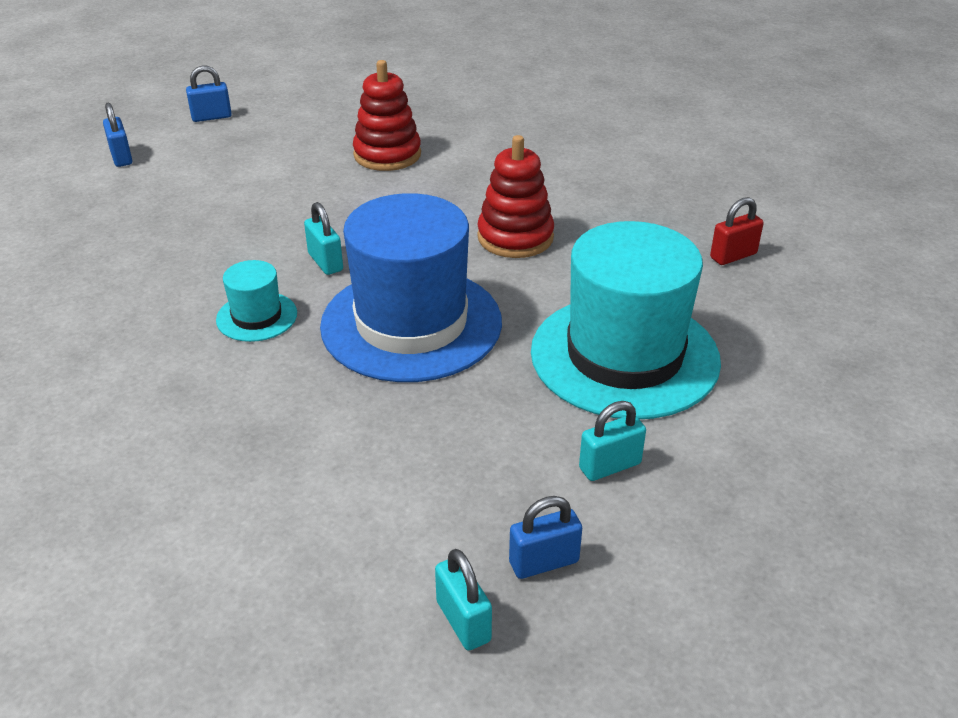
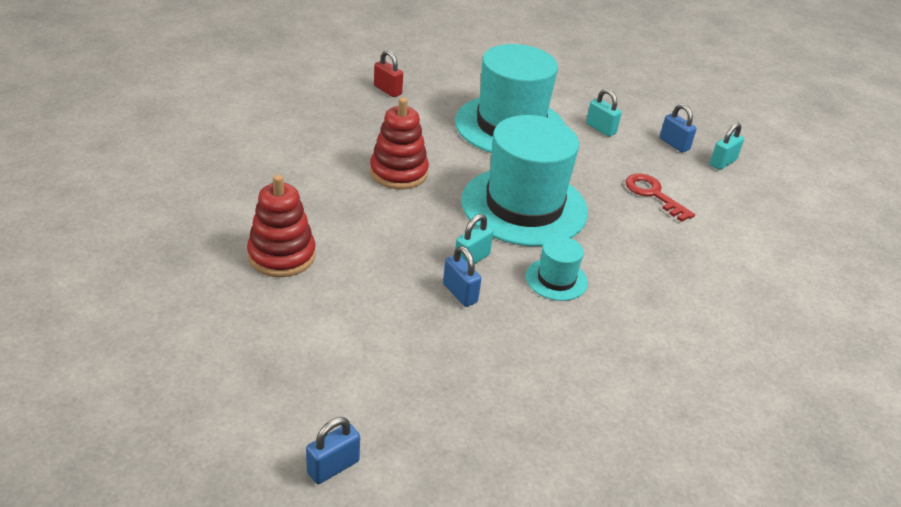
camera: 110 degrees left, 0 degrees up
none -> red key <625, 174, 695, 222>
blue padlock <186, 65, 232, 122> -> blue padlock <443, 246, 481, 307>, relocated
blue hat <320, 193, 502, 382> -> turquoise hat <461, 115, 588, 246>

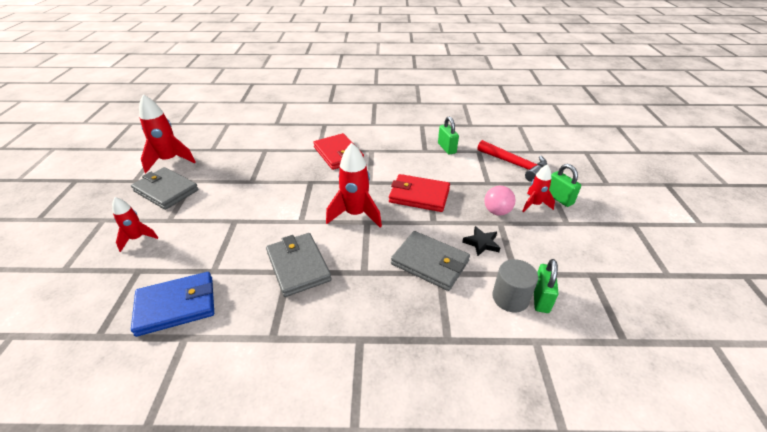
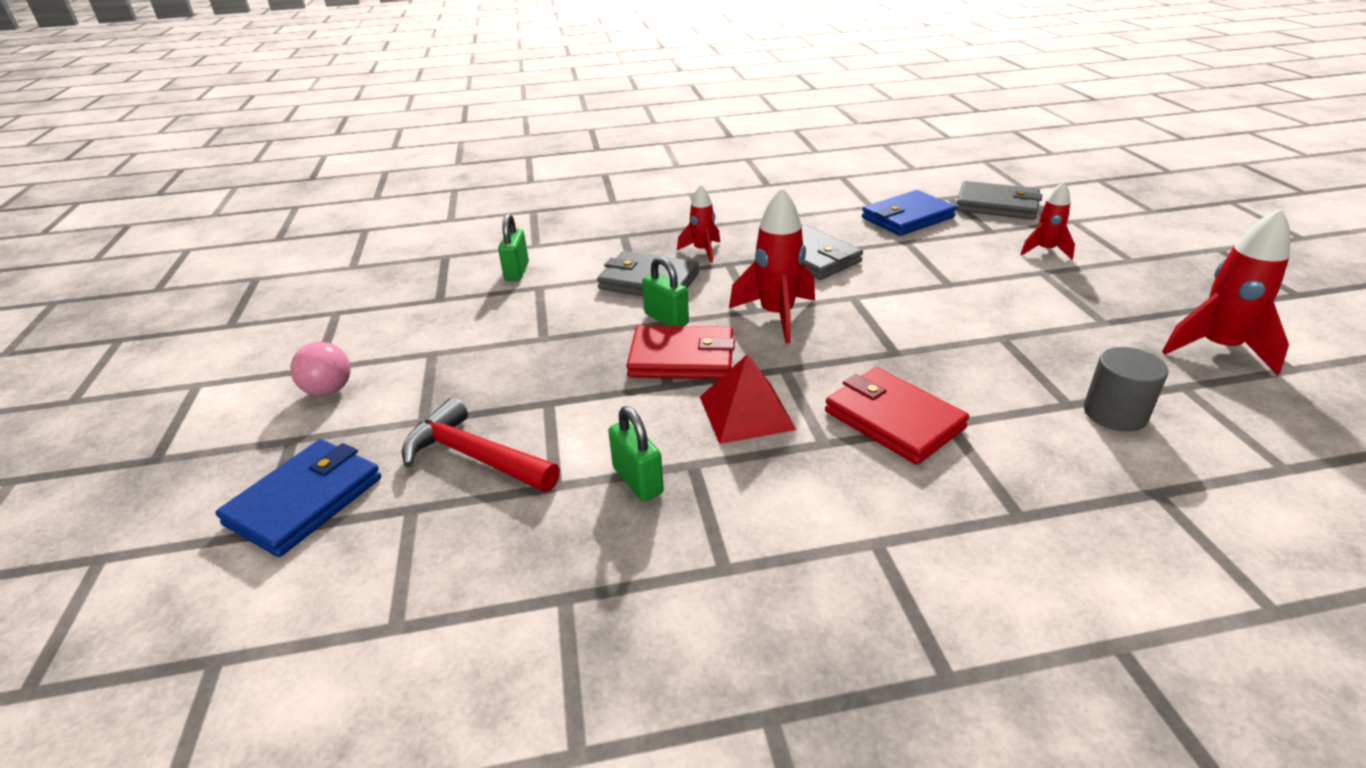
camera: 170 degrees right, 5 degrees down
black star <462, 226, 500, 256> -> none
none -> blue wallet <215, 439, 381, 557>
none -> red pyramid <700, 354, 796, 444>
grey wallet <131, 167, 199, 210> -> grey wallet <956, 181, 1042, 220>, relocated
pink ball <484, 186, 516, 216> -> pink ball <290, 342, 350, 396>, relocated
grey cylinder <492, 259, 538, 313> -> grey cylinder <1083, 347, 1168, 432>, relocated
red rocket <522, 164, 555, 213> -> red rocket <677, 184, 720, 263>, relocated
green padlock <549, 164, 581, 207> -> green padlock <642, 257, 689, 326>, relocated

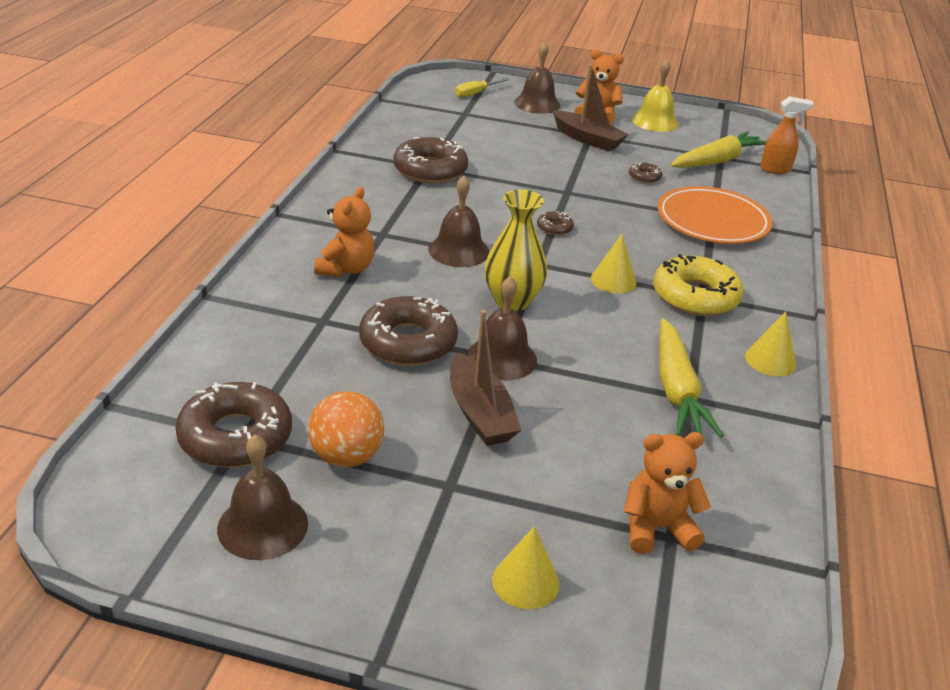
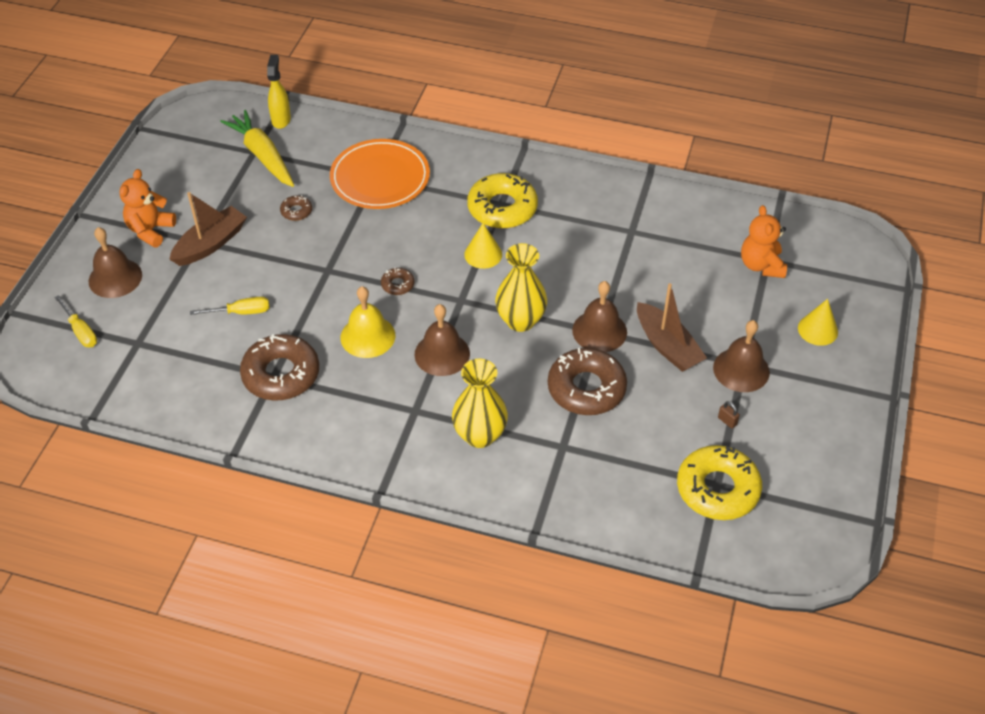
camera: 85 degrees left, 15 degrees up
yellow carrot <659, 318, 724, 437> -> none
yellow cone <745, 311, 796, 376> -> none
none -> yellow screwdriver <190, 297, 269, 315>
brown bell <217, 435, 308, 560> -> brown bell <713, 320, 770, 392>, relocated
yellow bell <632, 59, 679, 132> -> yellow bell <341, 286, 395, 358>, relocated
orange ball <308, 391, 384, 467> -> brown padlock <718, 401, 740, 428>
orange teddy bear <314, 187, 375, 277> -> yellow vase <452, 358, 508, 448>
brown donut <175, 382, 292, 468> -> yellow donut <677, 445, 762, 520>
orange spray bottle <760, 96, 814, 174> -> yellow spray bottle <267, 55, 291, 129>
brown boat <450, 310, 521, 446> -> brown boat <637, 283, 707, 372>, 75 degrees clockwise

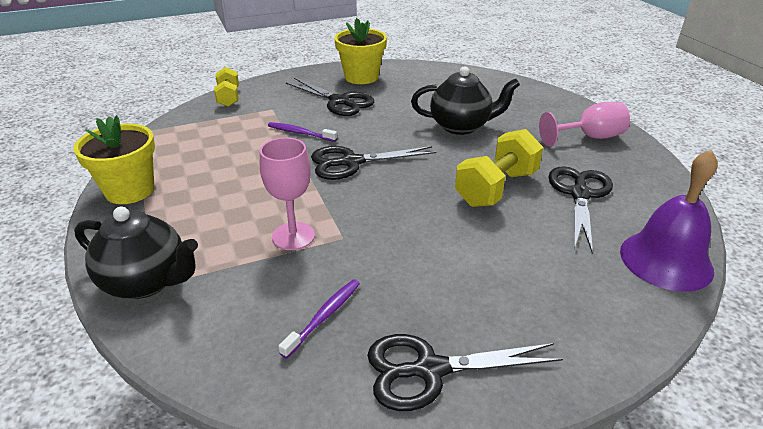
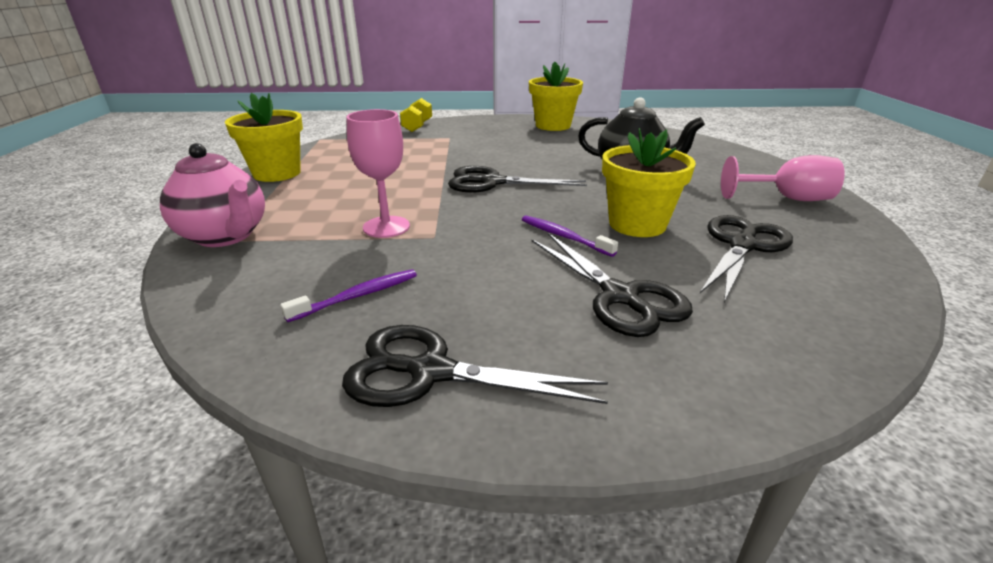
camera: 20 degrees right, 5 degrees down
purple bell <620, 150, 718, 292> -> none
purple toothbrush <268, 122, 337, 142> -> purple toothbrush <522, 215, 618, 257>, relocated
black scissors <286, 78, 374, 116> -> black scissors <532, 233, 693, 337>, relocated
yellow dumbbell <455, 129, 543, 207> -> yellow flower pot <602, 128, 696, 237>
black teapot <74, 207, 198, 299> -> pink teapot <160, 143, 265, 247>

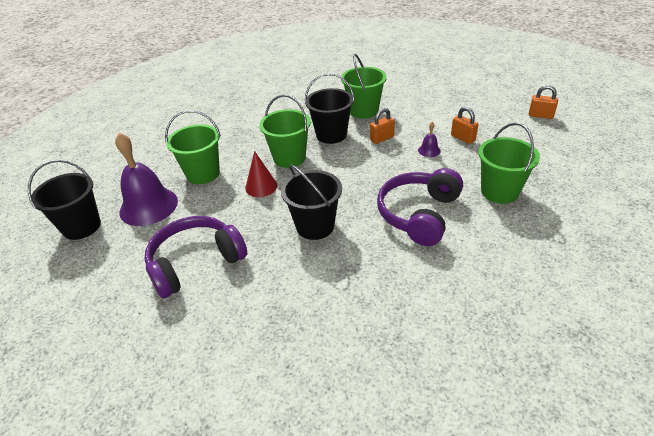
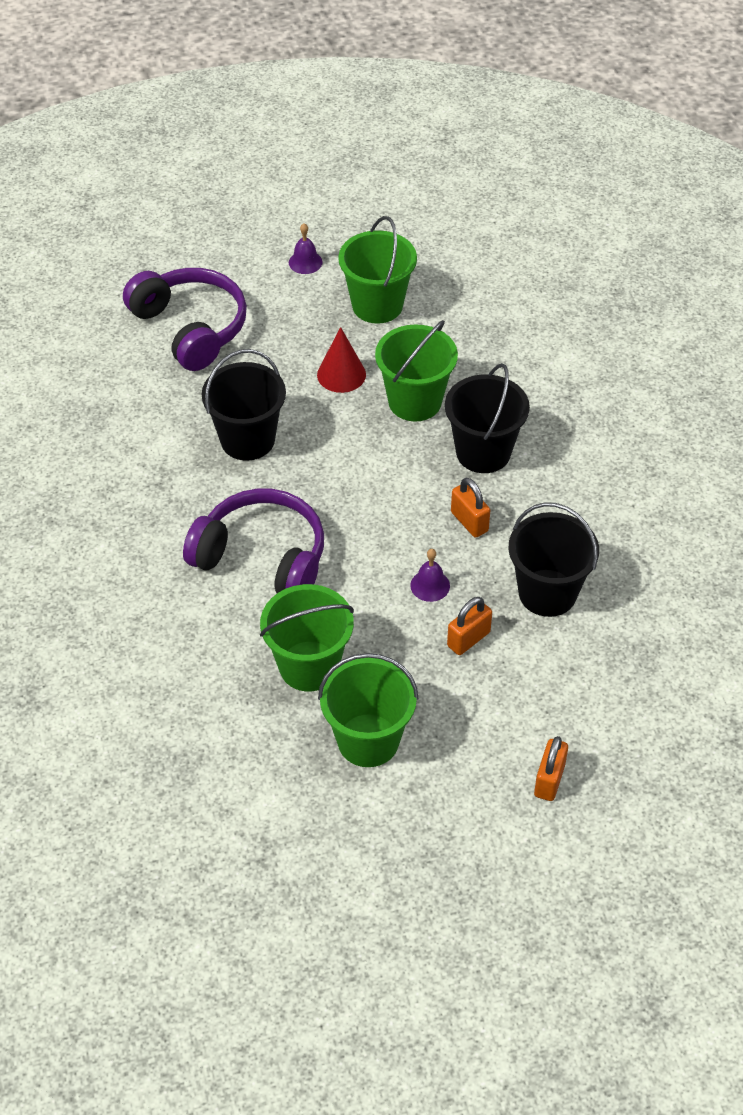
camera: 85 degrees right, 10 degrees up
black bucket <28, 160, 101, 240> -> black bucket <508, 502, 599, 617>, relocated
green bucket <341, 54, 387, 119> -> green bucket <318, 653, 419, 767>, relocated
purple bell <115, 133, 178, 226> -> purple bell <289, 223, 323, 274>, x0.42

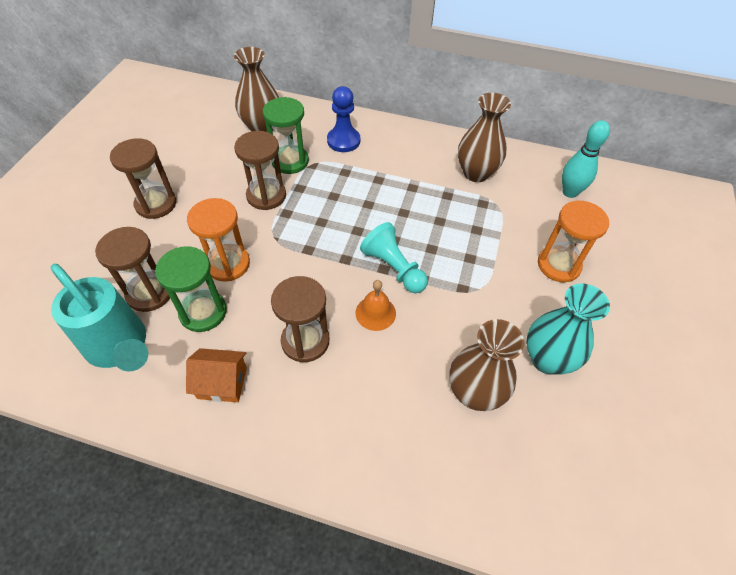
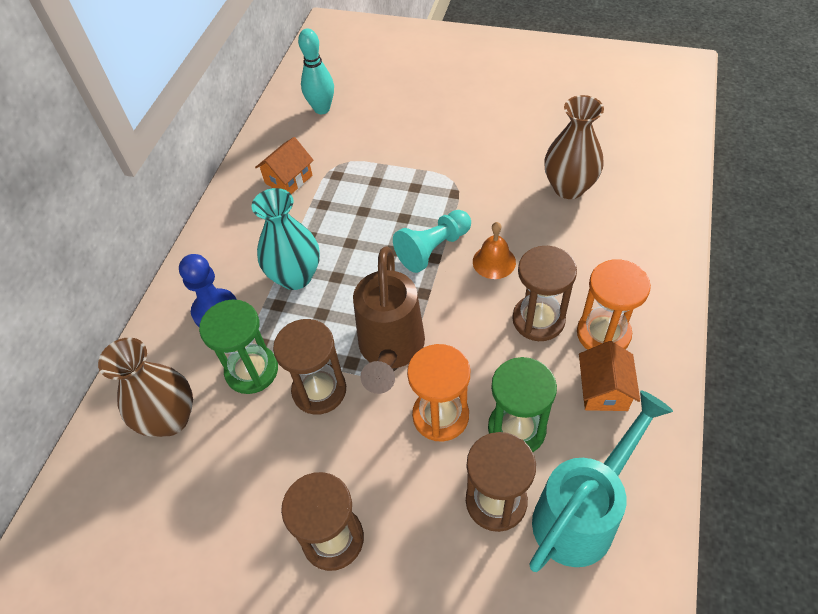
camera: 85 degrees left, 0 degrees up
none -> brown watering can <353, 246, 425, 394>
turquoise vase <526, 283, 610, 375> -> turquoise vase <252, 188, 320, 290>, relocated
orange hourglass <538, 201, 609, 282> -> orange hourglass <577, 259, 651, 350>, relocated
brown vase <458, 93, 511, 182> -> orange house <255, 137, 314, 194>

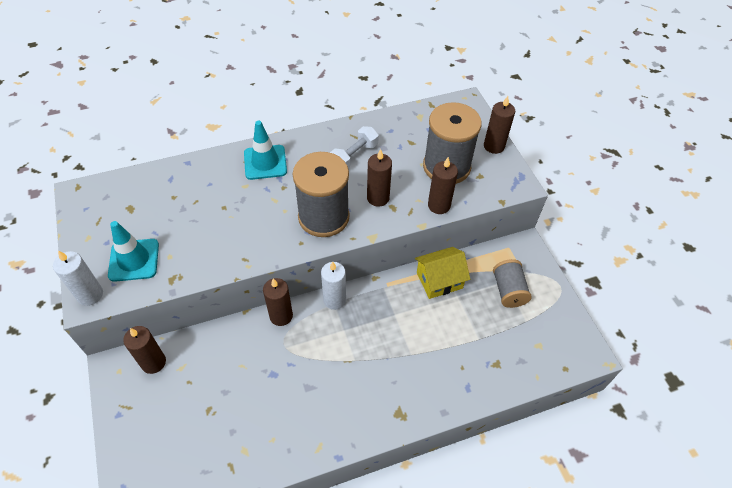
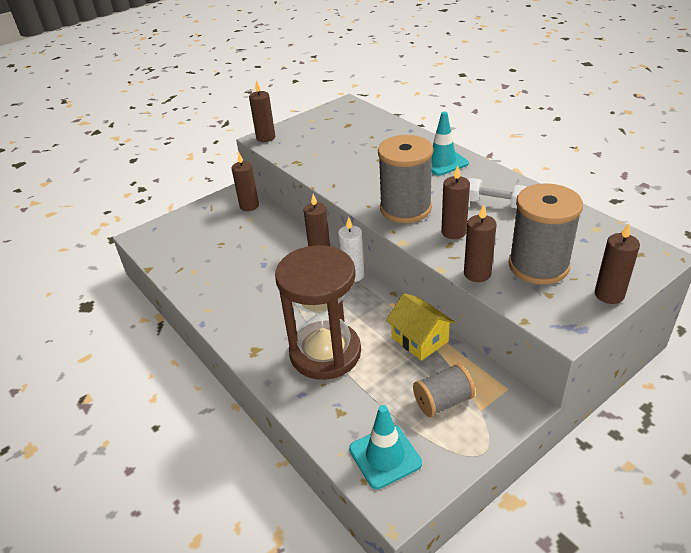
camera: 75 degrees right, 15 degrees down
none -> brown hourglass <275, 245, 361, 380>
turquoise traffic cone <108, 221, 159, 282> -> turquoise traffic cone <349, 405, 422, 489>, relocated
white candle <53, 250, 103, 306> -> brown candle <249, 80, 275, 142>

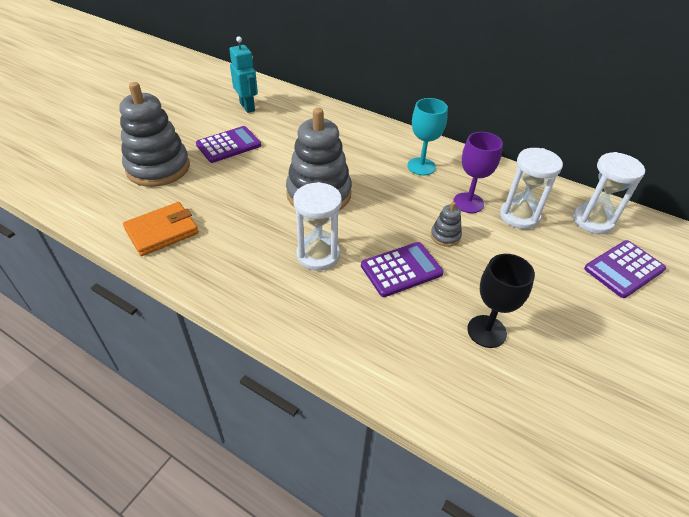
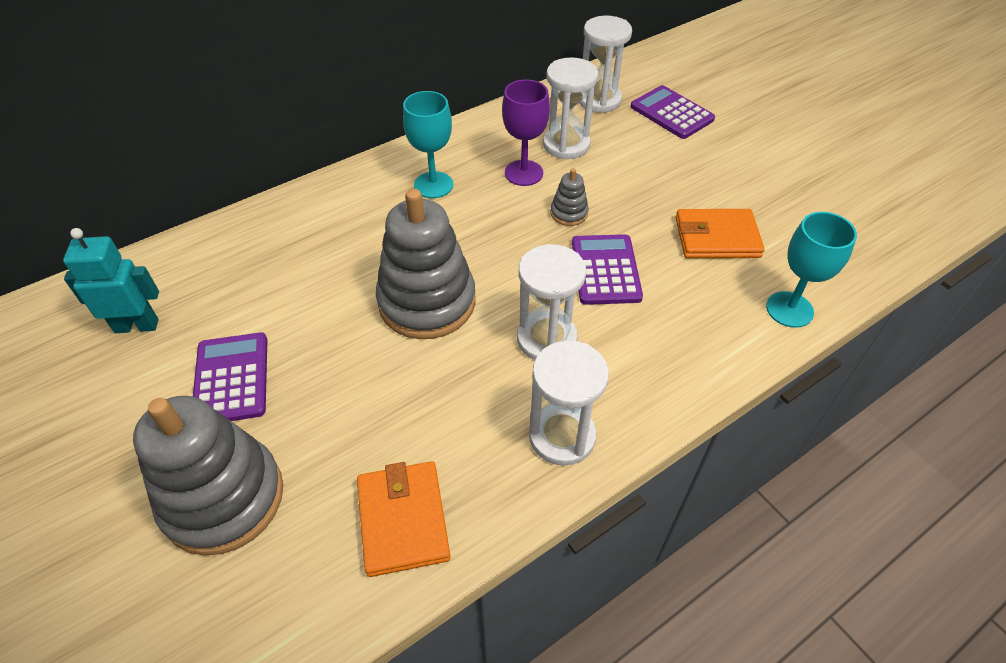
camera: 65 degrees left, 5 degrees up
none -> white hourglass <529, 340, 609, 466>
none -> turquoise goblet <766, 212, 857, 328>
black goblet <467, 254, 535, 348> -> orange wallet <676, 209, 765, 258>
purple calculator <584, 240, 666, 298> -> purple calculator <631, 85, 715, 139>, 150 degrees clockwise

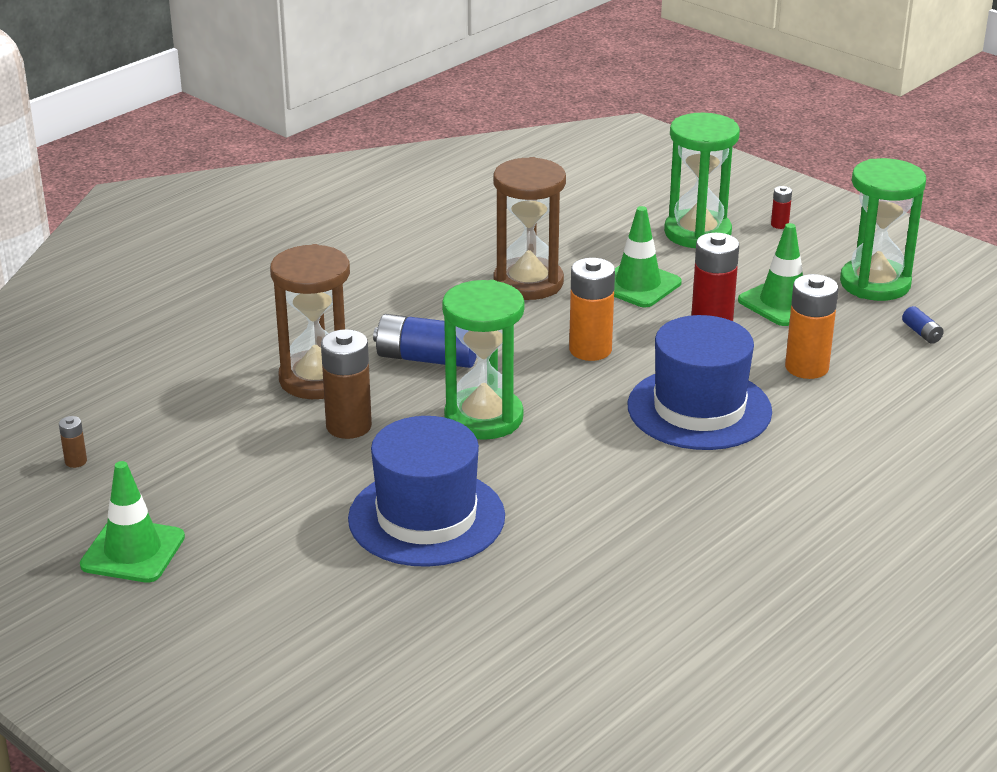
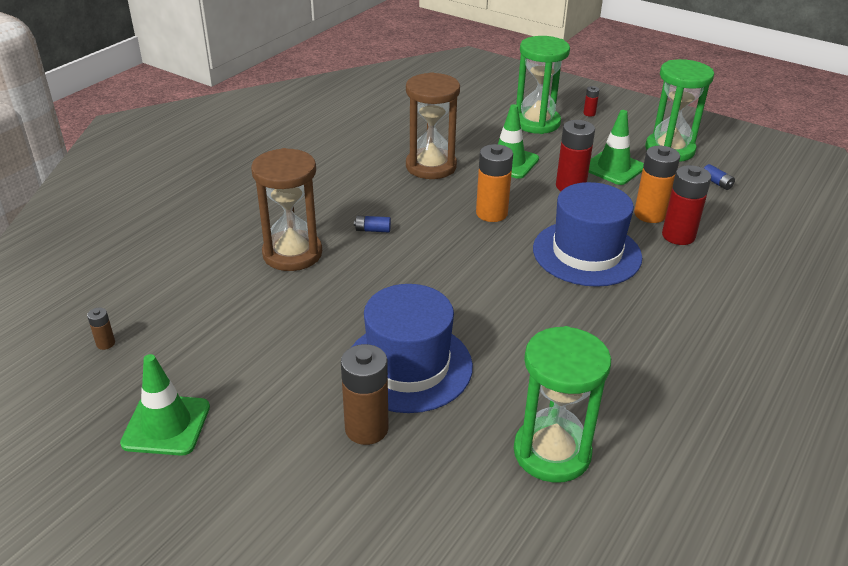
camera: 10 degrees left, 5 degrees up
none -> red battery <662, 165, 711, 245>
brown battery <321, 329, 372, 439> -> brown battery <341, 344, 389, 445>, relocated
green hourglass <442, 280, 525, 440> -> green hourglass <514, 326, 611, 483>, relocated
blue battery <373, 314, 477, 368> -> blue battery <354, 216, 391, 232>, x0.47

